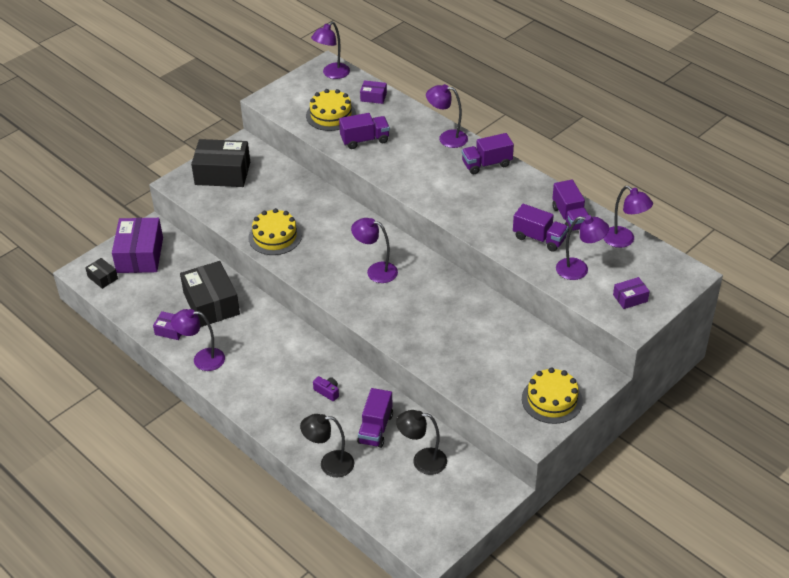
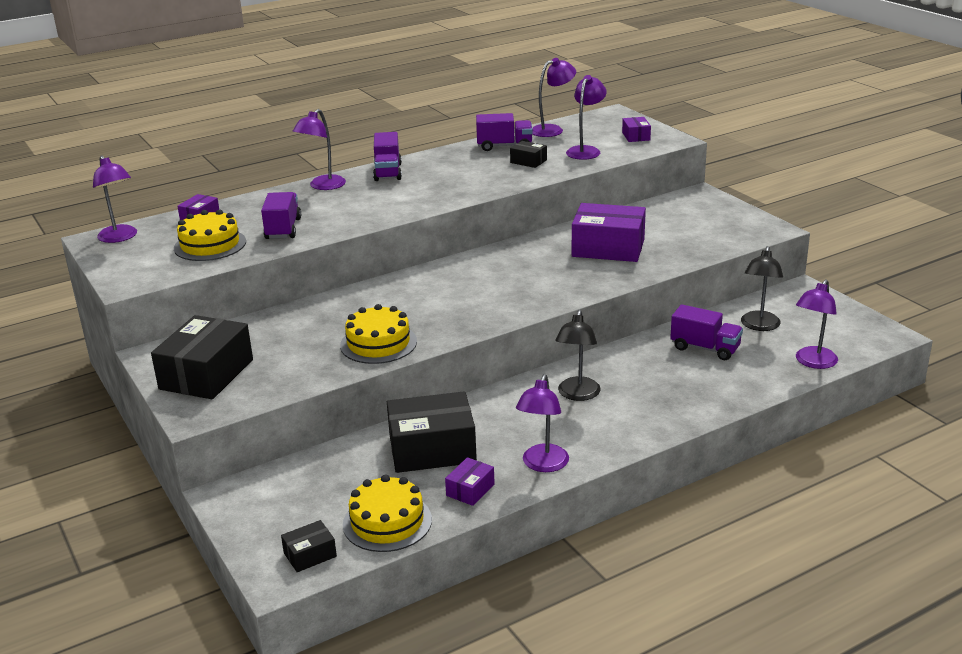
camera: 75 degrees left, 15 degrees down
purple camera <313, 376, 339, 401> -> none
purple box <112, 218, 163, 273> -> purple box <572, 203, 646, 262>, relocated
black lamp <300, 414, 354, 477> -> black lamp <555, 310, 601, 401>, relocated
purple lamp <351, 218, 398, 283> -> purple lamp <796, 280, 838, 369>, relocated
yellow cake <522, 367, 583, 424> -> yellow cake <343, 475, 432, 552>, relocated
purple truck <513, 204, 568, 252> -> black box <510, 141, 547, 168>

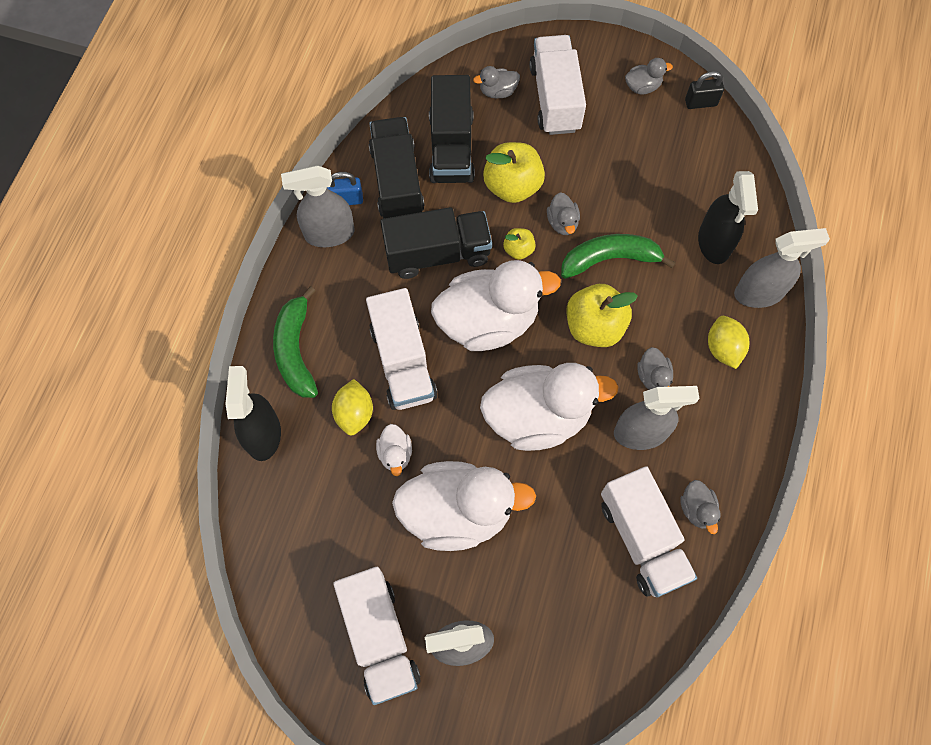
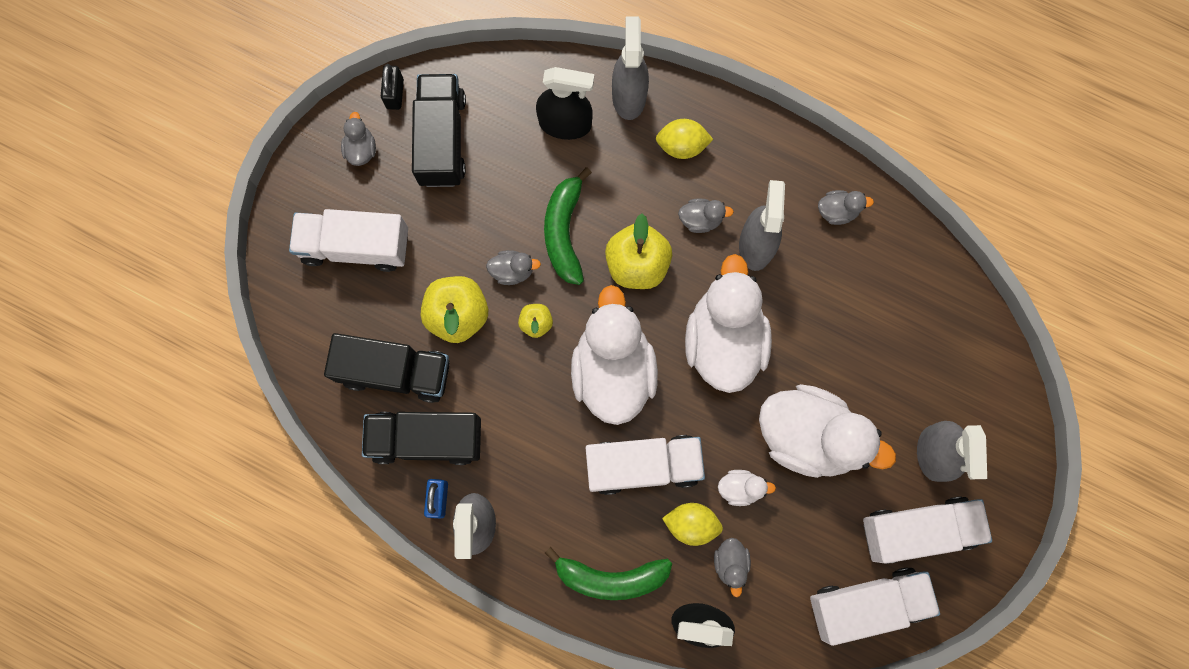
camera: 80 degrees left, 10 degrees up
black truck <380, 207, 492, 279> -> black truck <412, 74, 466, 187>, relocated
grey duck <473, 66, 520, 99> -> grey duck <714, 538, 751, 597>, relocated
white truck <601, 466, 697, 597> -> white truck <810, 567, 940, 646>, relocated
white duck <392, 461, 536, 551> -> white duck <759, 384, 896, 478>, 105 degrees clockwise

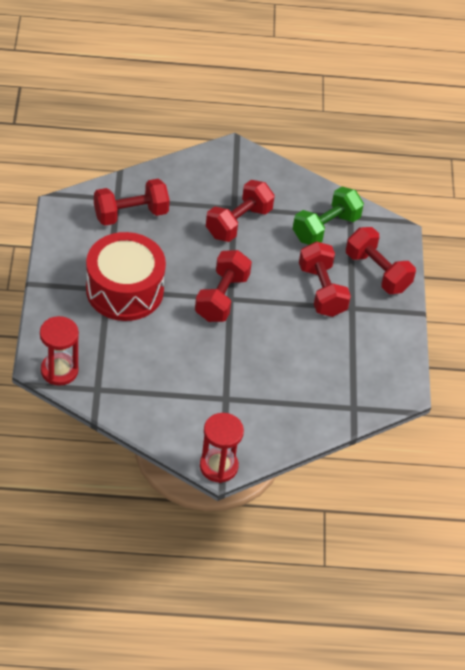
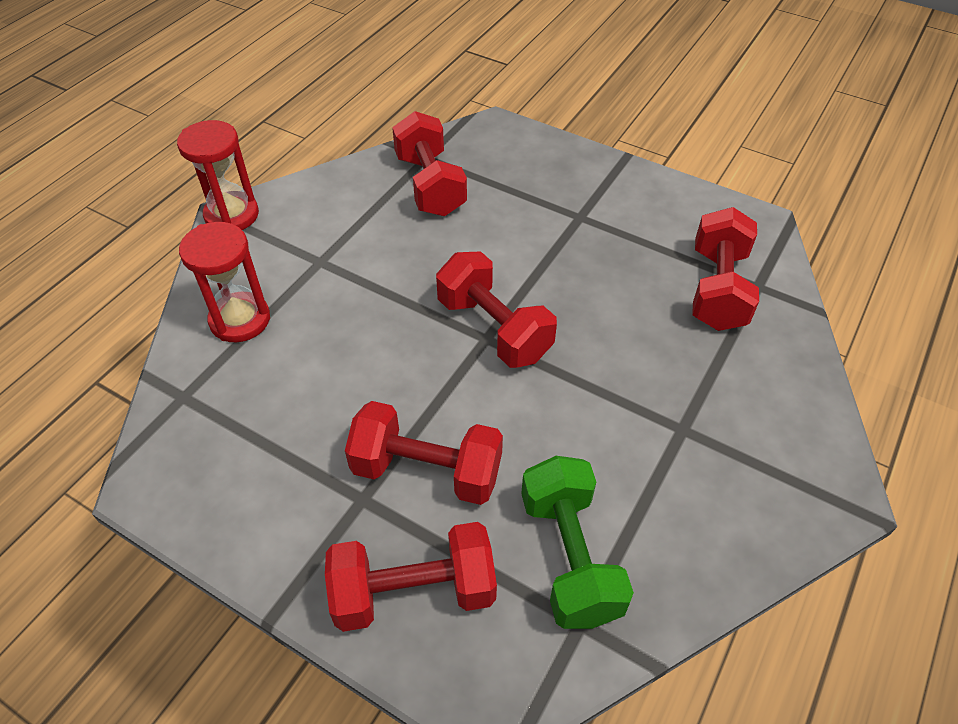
camera: 125 degrees right, 0 degrees up
red drum <86, 232, 166, 321> -> none
red hourglass <40, 316, 79, 386> -> red hourglass <179, 222, 270, 342>, relocated
red dumbbell <206, 180, 275, 242> -> red dumbbell <392, 111, 467, 216>, relocated

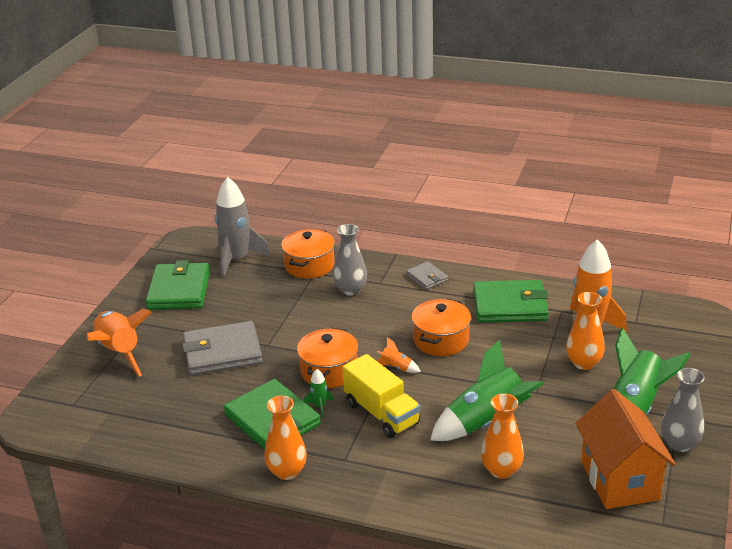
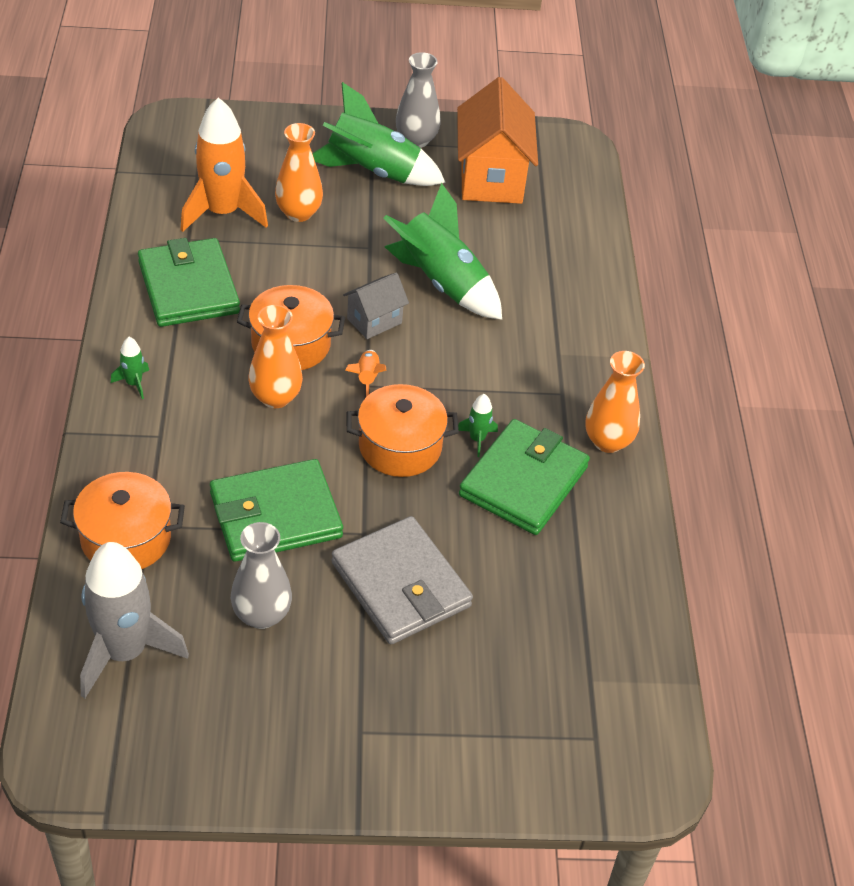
camera: 115 degrees left, 15 degrees up
orange rocket <86, 309, 152, 377> -> none
yellow truck <342, 354, 420, 438> -> none
none -> grey house <343, 272, 409, 339>
green wallet <145, 260, 210, 310> -> green wallet <210, 459, 343, 562>, relocated
grey vase <333, 224, 367, 296> -> grey vase <231, 522, 292, 629>, relocated
orange vase <481, 394, 524, 479> -> orange vase <248, 305, 303, 408>, relocated
grey wallet <406, 262, 448, 290> -> green rocket <111, 337, 149, 399>
orange house <575, 389, 676, 509> -> orange house <457, 77, 538, 204>, 60 degrees counterclockwise

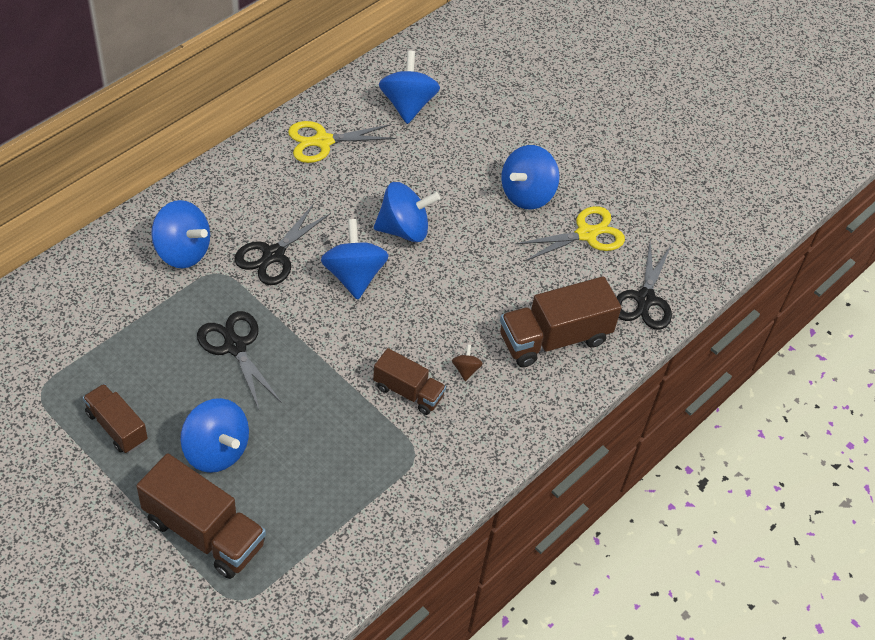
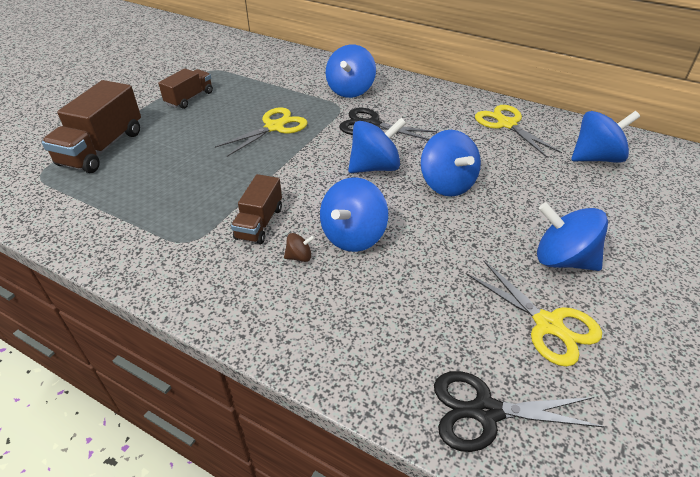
camera: 80 degrees right, 10 degrees down
brown truck <500, 276, 622, 368> -> none
blue spinning top <180, 398, 249, 473> -> blue spinning top <320, 177, 388, 252>, relocated
black scissors <197, 311, 282, 410> -> yellow scissors <215, 107, 308, 157>

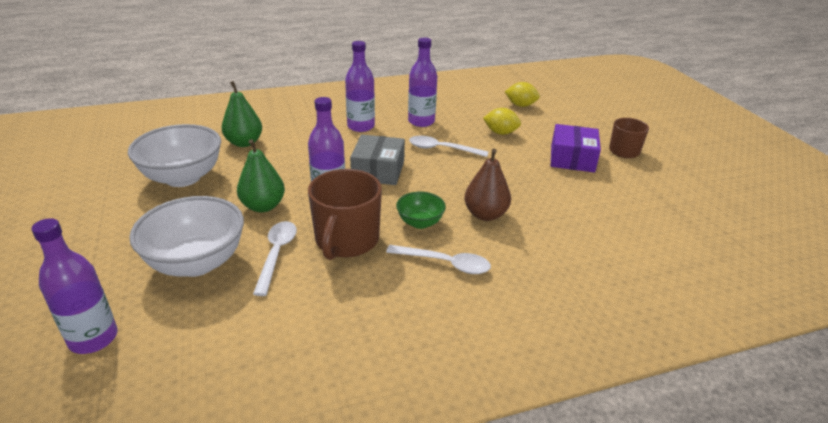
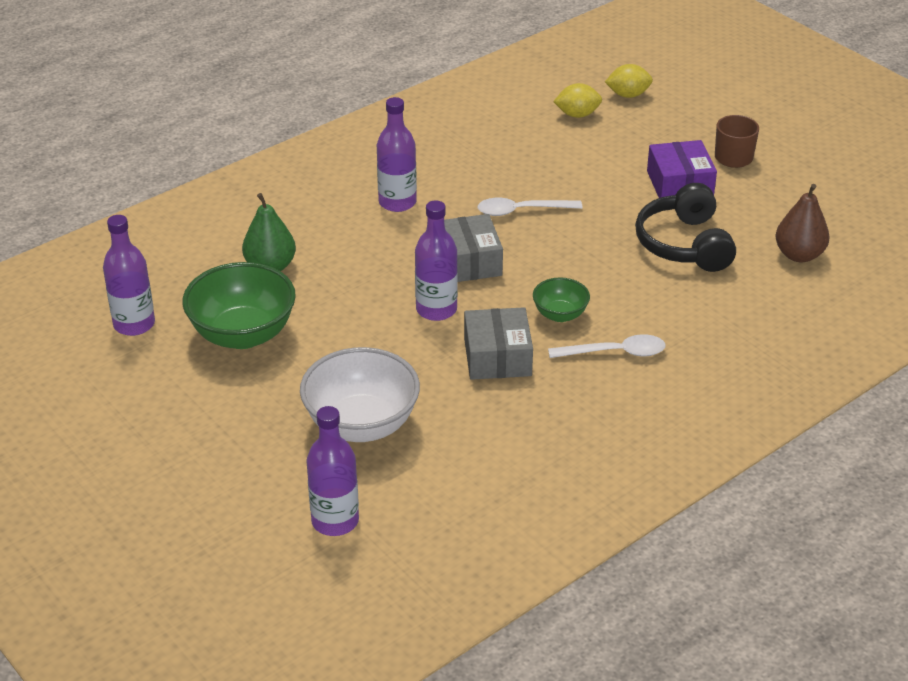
camera: 20 degrees left, 5 degrees up
green pear <237, 139, 285, 212> -> none
white spoon <253, 221, 297, 296> -> none
none -> black headphones <635, 183, 736, 272>
purple bottle <408, 37, 437, 127> -> purple bottle <103, 215, 155, 336>, relocated
brown pear <464, 149, 511, 221> -> brown pear <776, 184, 829, 262>, relocated
yellow lemon <483, 108, 521, 135> -> yellow lemon <605, 64, 653, 98>, relocated
brown mug <308, 169, 382, 260> -> grey box <464, 307, 533, 380>
white bowl <128, 124, 221, 187> -> green bowl <183, 262, 296, 349>

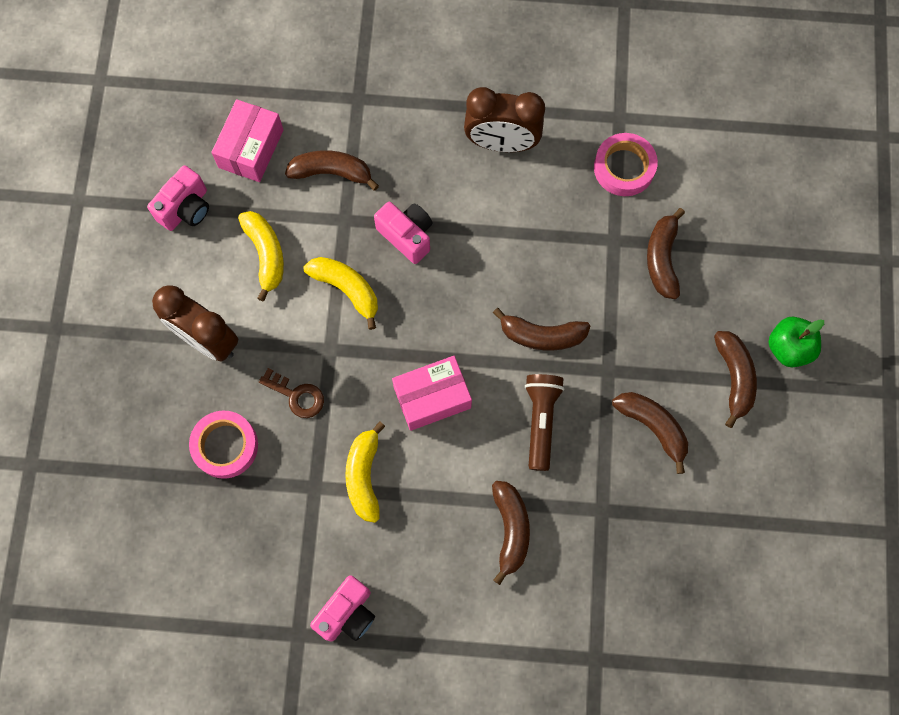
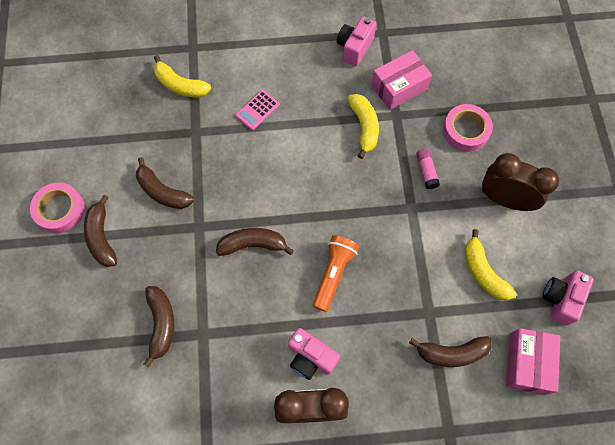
camera: 170 degrees right, 5 degrees down
brown flashlight <525, 374, 564, 471> -> none
green apple <769, 317, 824, 367> -> none
none -> orange flashlight <313, 235, 359, 312>
yellow banana <304, 257, 378, 330> -> yellow banana <154, 55, 211, 98>, relocated
pink camera <374, 202, 433, 264> -> pink camera <288, 328, 340, 380>, relocated
pink box <392, 356, 472, 431> -> pink box <371, 50, 432, 110>, relocated
pink tape <594, 133, 658, 196> -> pink tape <30, 183, 85, 233>, relocated
brown key <259, 368, 324, 418> -> pink glue stick <416, 148, 440, 189>
brown banana <492, 481, 530, 585> -> pink calculator <235, 90, 280, 130>

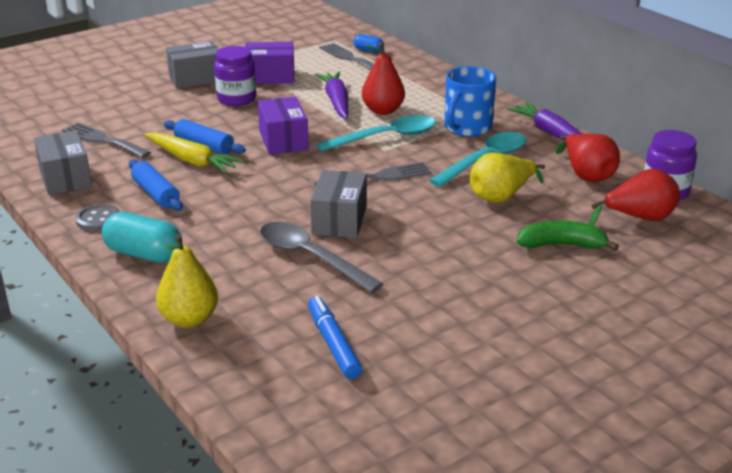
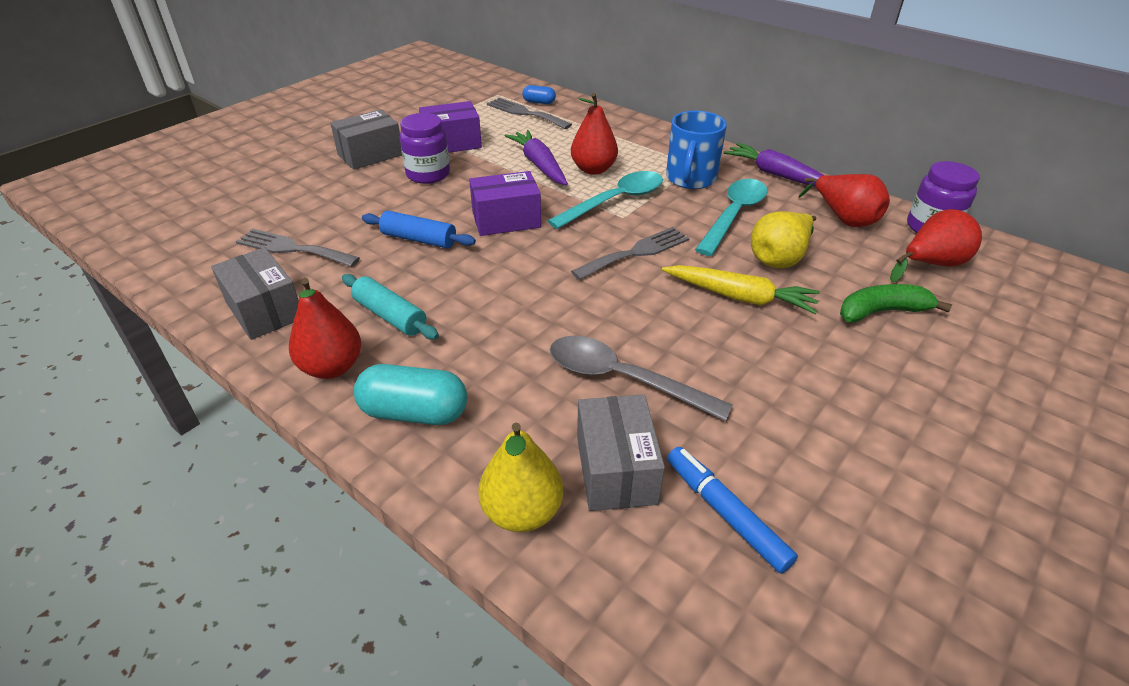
camera: 15 degrees left, 10 degrees up
yellow carrot <145, 132, 244, 173> -> yellow carrot <662, 265, 820, 314>, relocated
grey box <310, 170, 367, 238> -> grey box <577, 394, 665, 511>, relocated
grey button <75, 204, 120, 231> -> red pear <289, 278, 361, 379>
blue rolling pin <129, 159, 183, 211> -> turquoise rolling pin <342, 274, 439, 340>
purple box <258, 96, 309, 155> -> purple box <469, 171, 541, 236>, 75 degrees counterclockwise

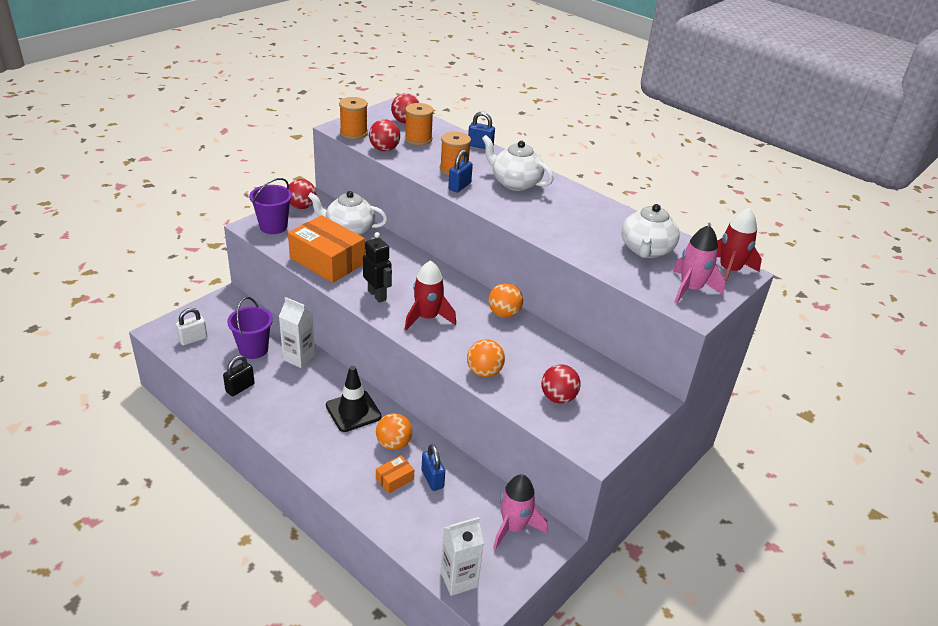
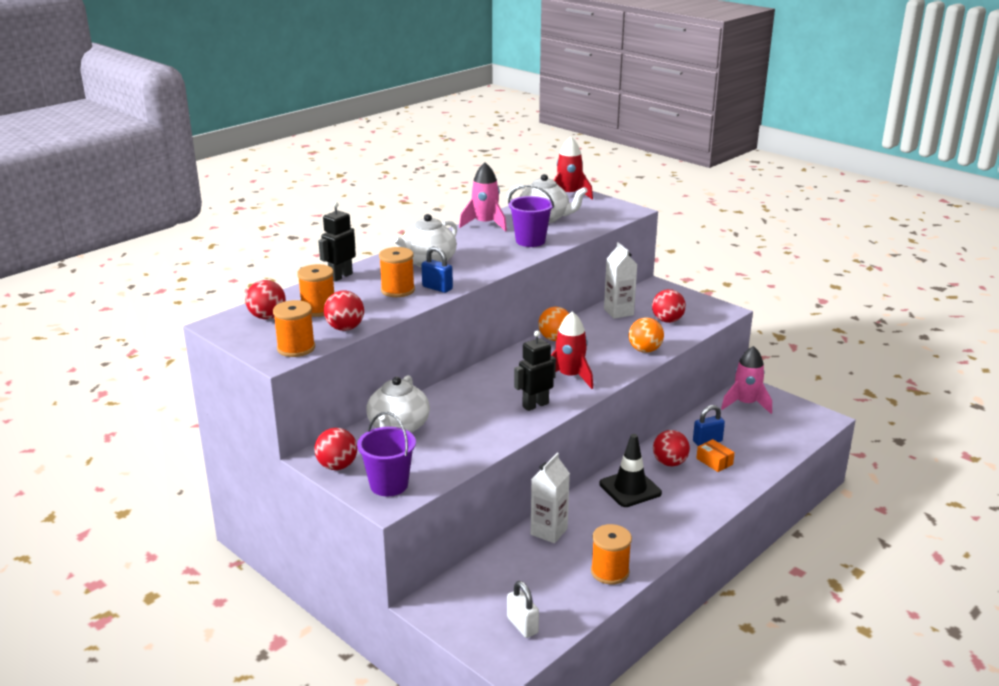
camera: 85 degrees left, 10 degrees down
orange box <288, 215, 365, 283> -> none
purple bucket <227, 297, 273, 359> -> purple bucket <508, 185, 554, 247>, relocated
white carton <440, 517, 484, 596> -> white carton <604, 242, 637, 319>, relocated
pink rocket <673, 225, 725, 304> -> pink rocket <459, 162, 507, 232>, relocated
black padlock <223, 355, 255, 396> -> orange spool <591, 524, 632, 584>
blue padlock <468, 112, 495, 149> -> black robot <318, 202, 356, 282>
orange ball <376, 413, 412, 450> -> red ball <653, 430, 690, 467>

